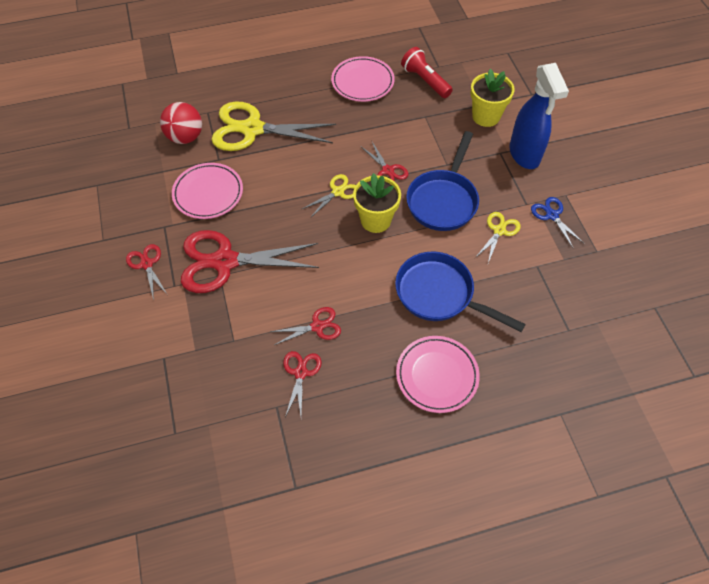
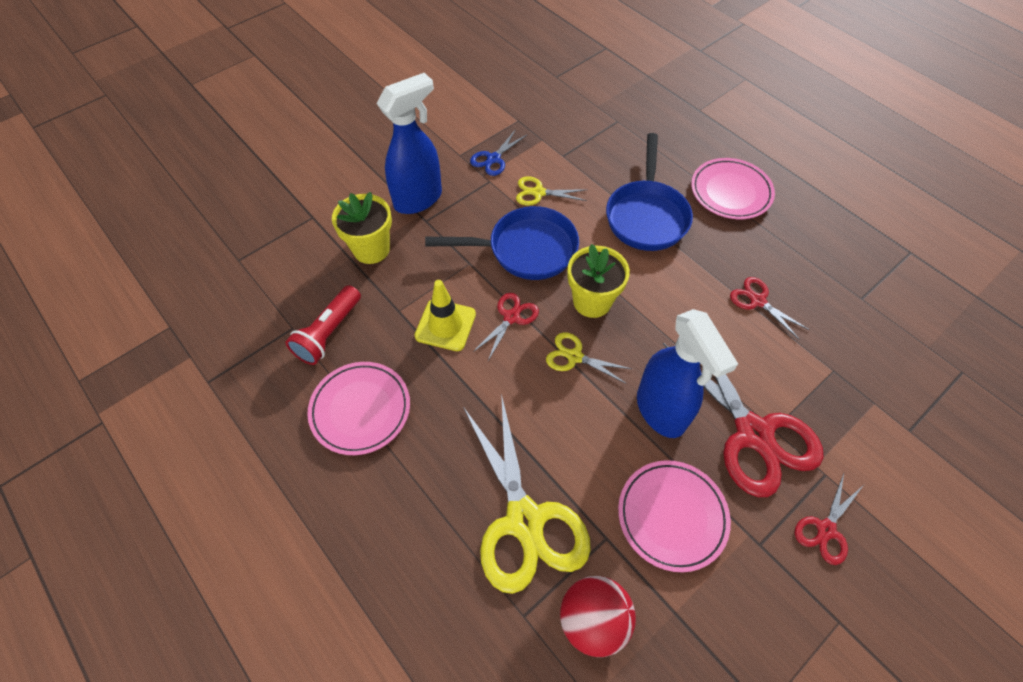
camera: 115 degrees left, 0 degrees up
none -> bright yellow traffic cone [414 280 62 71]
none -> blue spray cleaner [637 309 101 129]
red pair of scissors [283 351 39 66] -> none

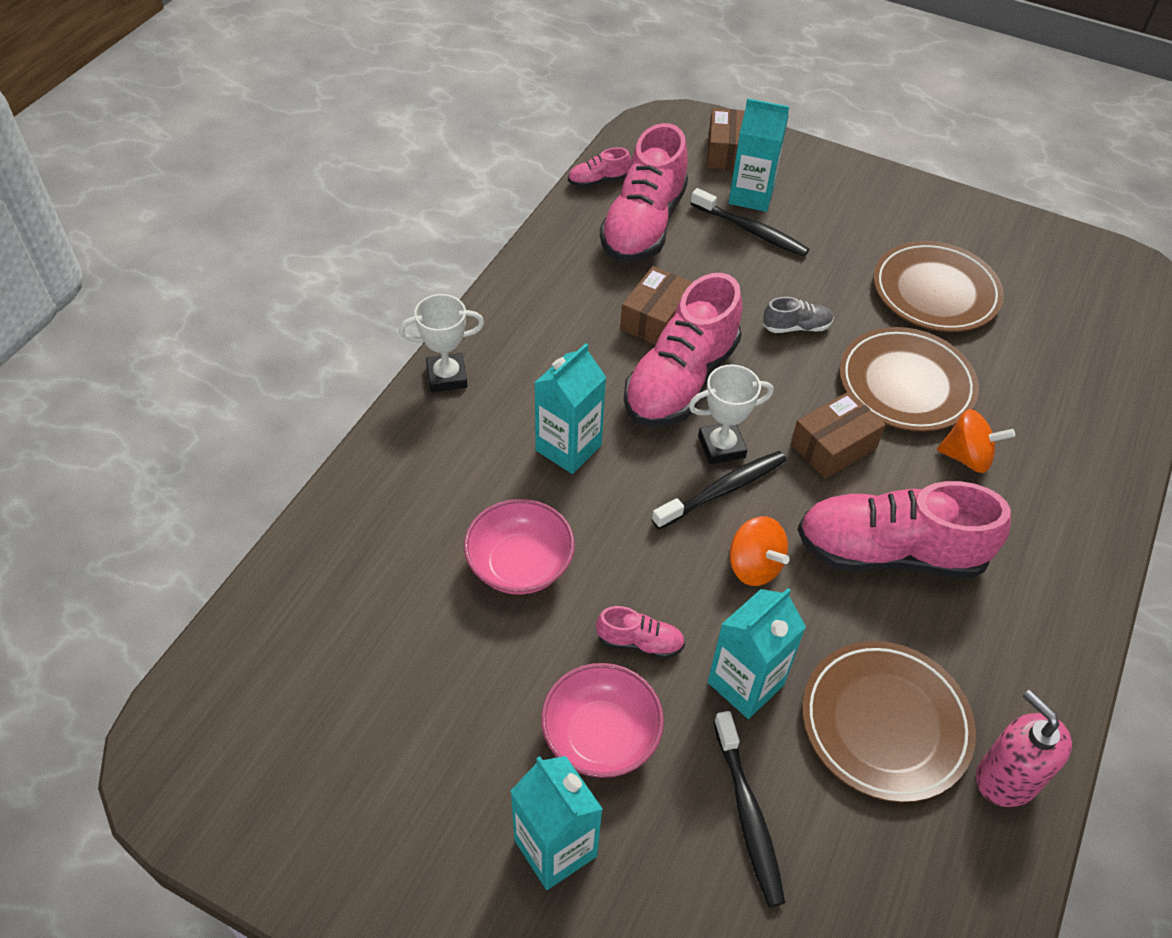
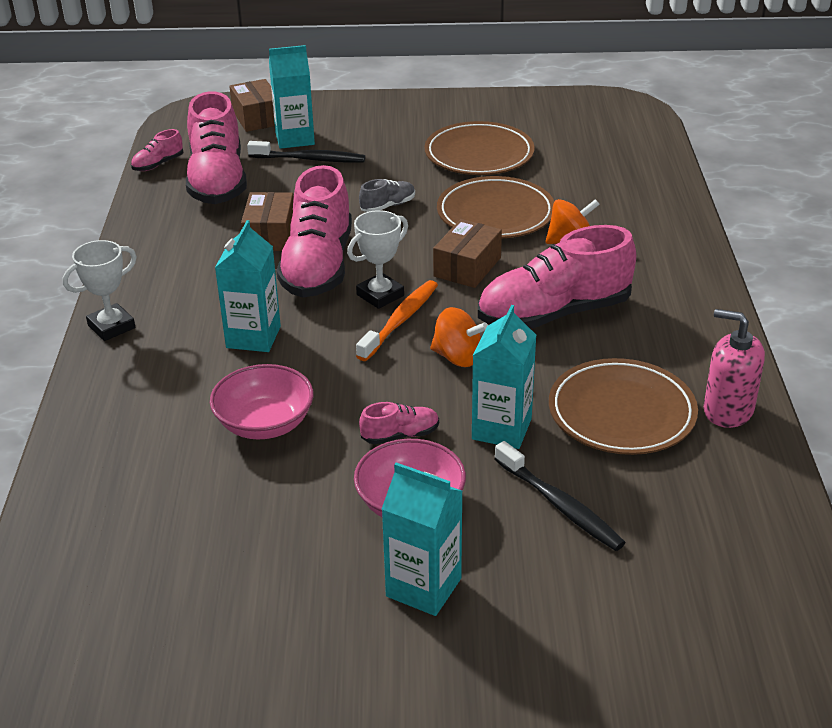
camera: 25 degrees left, 15 degrees down
ebony tooth brush [652 451 135 78] -> orange tooth brush [356 280 82 81]

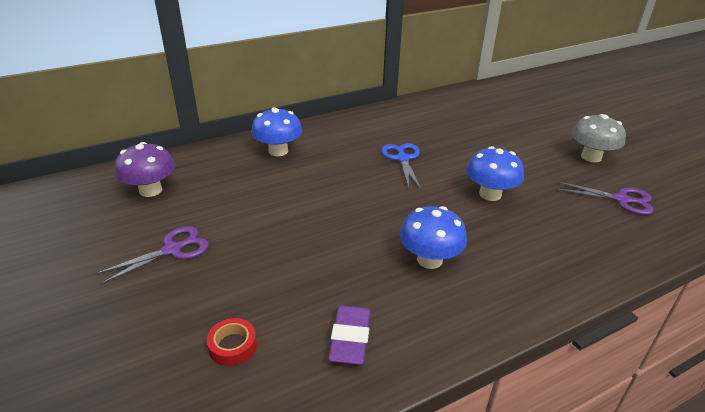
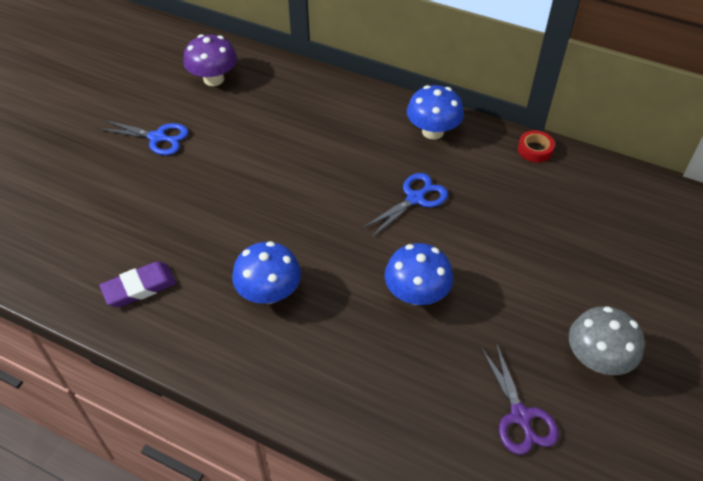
camera: 55 degrees right, 15 degrees up
purple pair of scissors [95 226 114 58] -> blue pair of scissors [98 119 91 36]
blue fungus [251 107 51 49] -> blue fungus [407 85 57 55], shifted
red sticky tape [207 318 50 48] -> red sticky tape [518 130 37 33], shifted

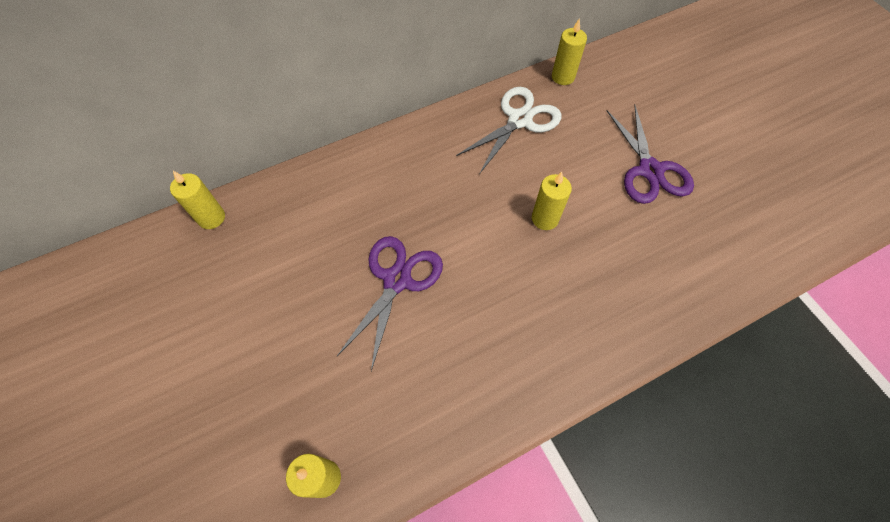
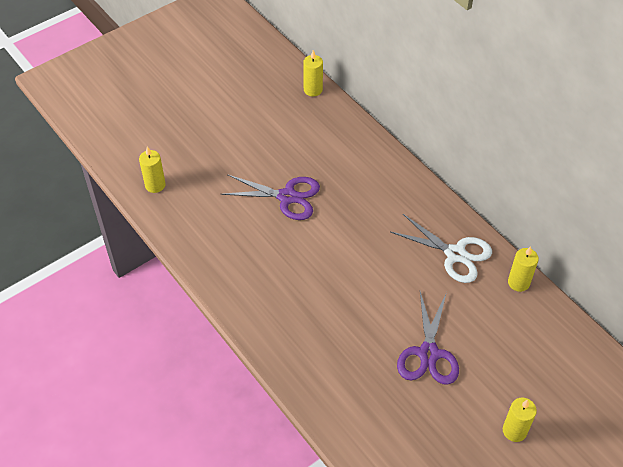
camera: 80 degrees right, 10 degrees down
purple pair of scissors [607 105 87 99] -> purple pair of scissors [397 292 62 93], 60 degrees counterclockwise
bright yellow candle [532 172 40 58] -> bright yellow candle [503 398 34 44], shifted

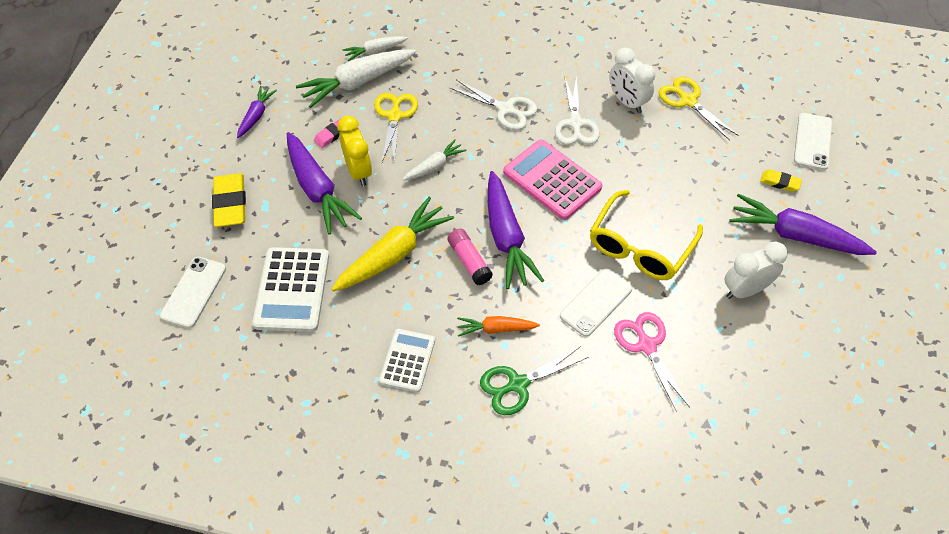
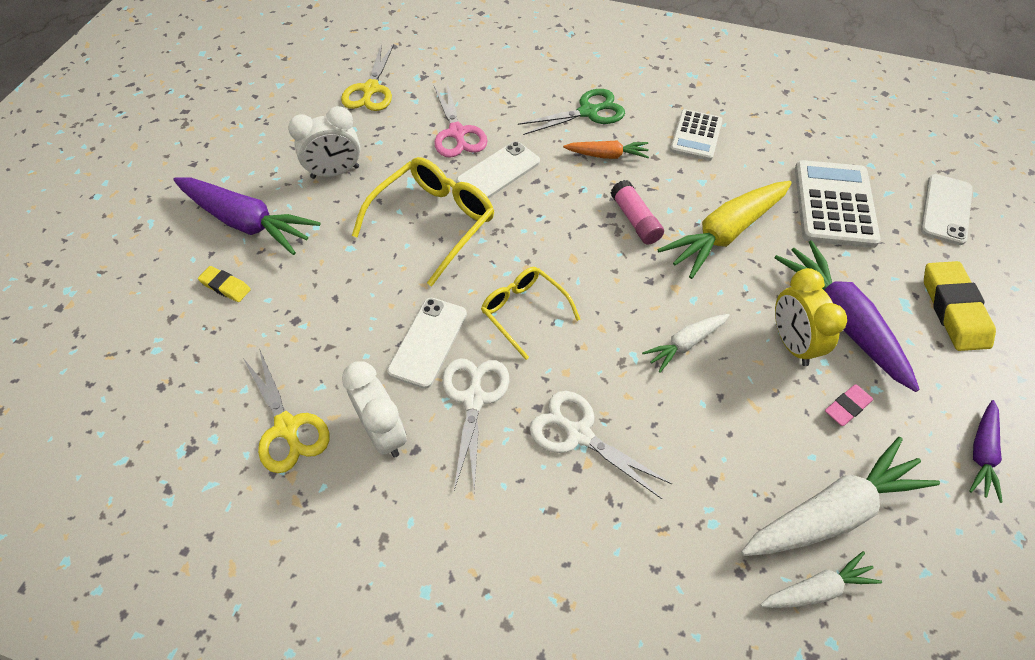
camera: 175 degrees left, 0 degrees up
bright yellow pair of scissors [374 93 44 72] -> bright yellow pair of scissors [341 43 53 68], shifted
pure white phone [794 113 38 57] -> pure white phone [387 298 80 91], shifted
pink calculator [503 139 99 81] -> bright yellow spectacles [481 267 100 93]
purple toy carrot [488 171 56 118] -> none

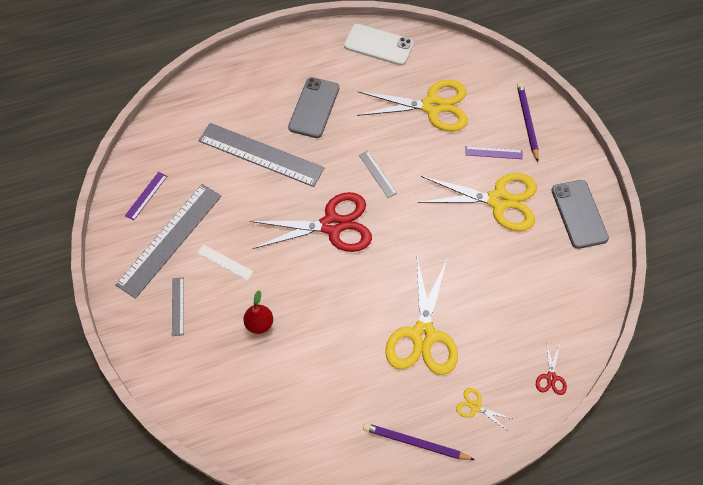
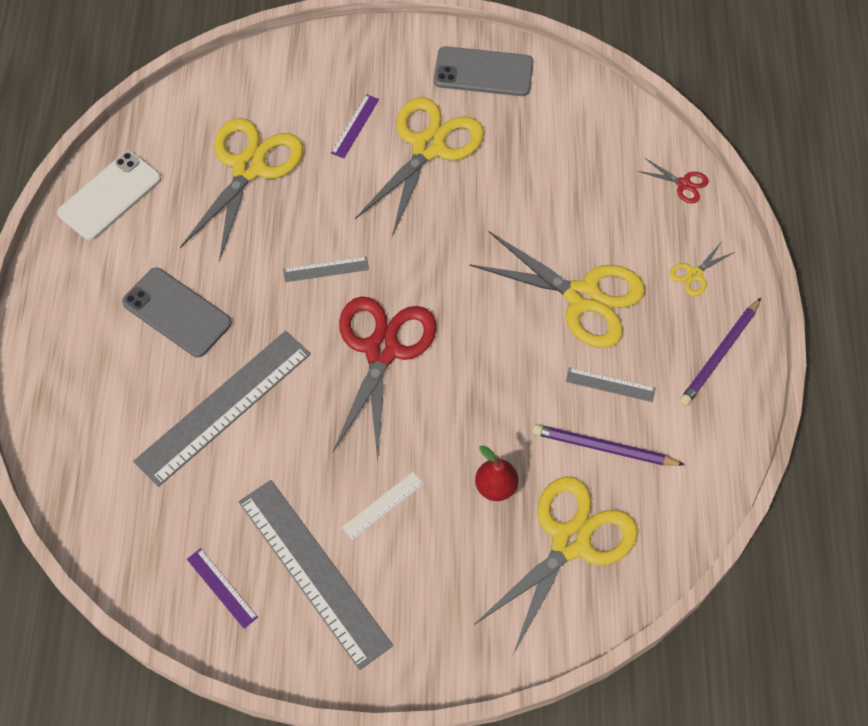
camera: 70 degrees left, 0 degrees up
none -> bright yellow pair of scissors [474 476 164 178]
purple lead pencil [517 83 22 79] -> purple lead pencil [533 424 152 42], shifted
gray measuring stick [172 277 12 59] -> gray measuring stick [566 367 90 35], shifted

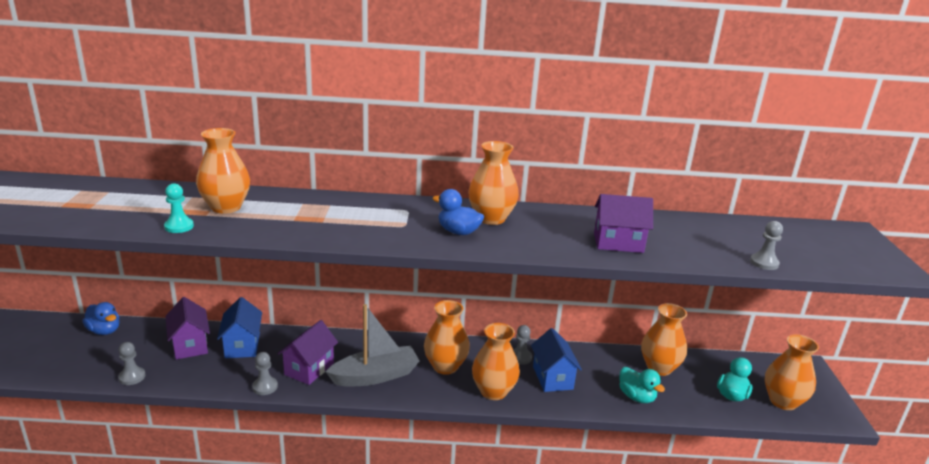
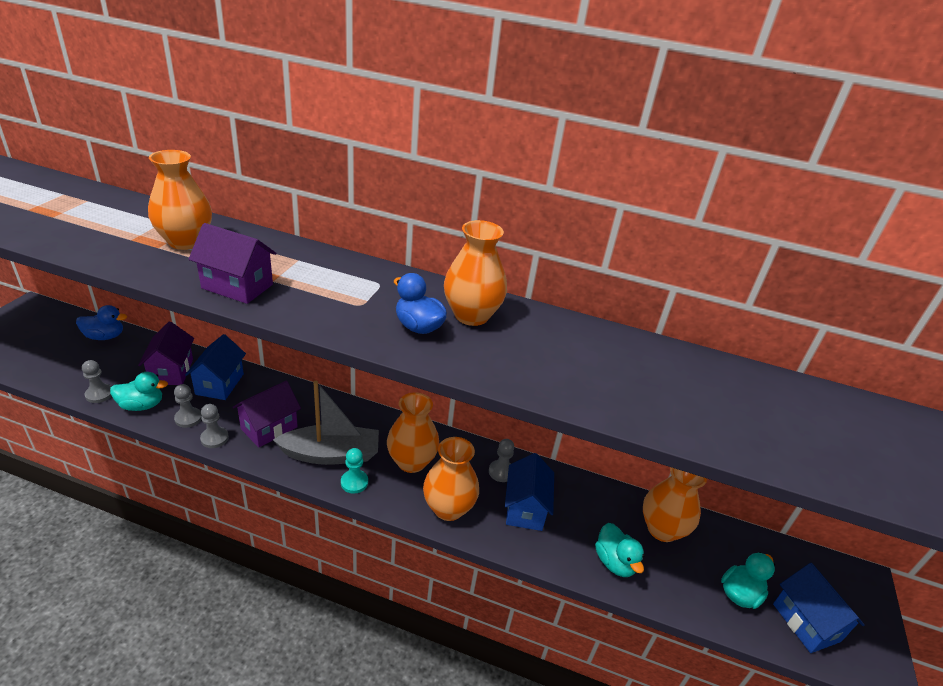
camera: 15 degrees right, 10 degrees up
blue toy duck [82 302 38 33] -> blue toy duck [76 305 51 35], 60 degrees counterclockwise
none -> aqua toy duck [110 372 58 39]
gray game pawn [750 221 33 49] -> gray game pawn [174 384 28 44], shifted
purple toy house [594 194 59 59] -> purple toy house [189 223 87 81], shifted
aqua game pawn [164 183 30 50] -> aqua game pawn [341 448 27 45], shifted
orange tall vase [765 334 54 76] -> blue toy house [773 563 92 90]

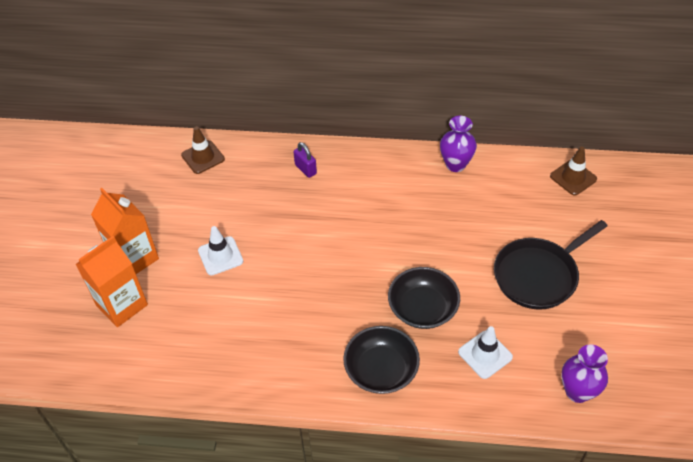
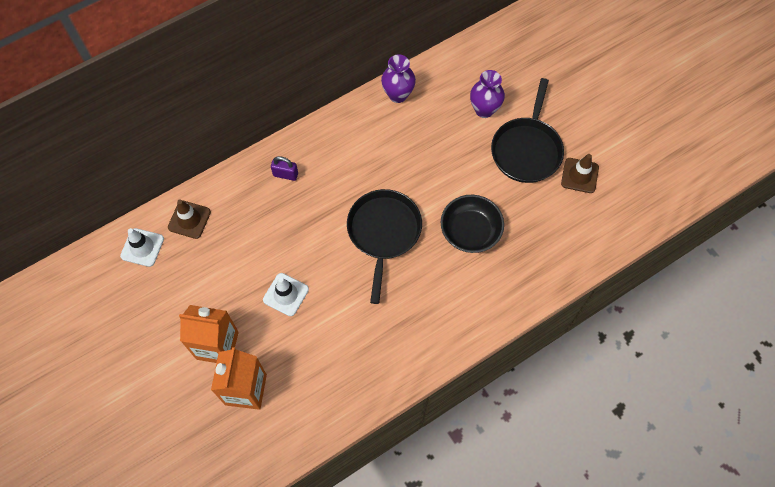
camera: 40 degrees left, 15 degrees up
pure white traffic cone [458 326 55 53] -> pure white traffic cone [120 228 44 39], shifted
none -> ebony pan [347 189 75 115]
purple tall vase [561 344 47 59] -> purple tall vase [470 70 35 48], shifted
brown traffic cone [550 147 47 49] -> brown traffic cone [561 154 38 39], shifted
ebony deep dish [343 326 77 68] -> none

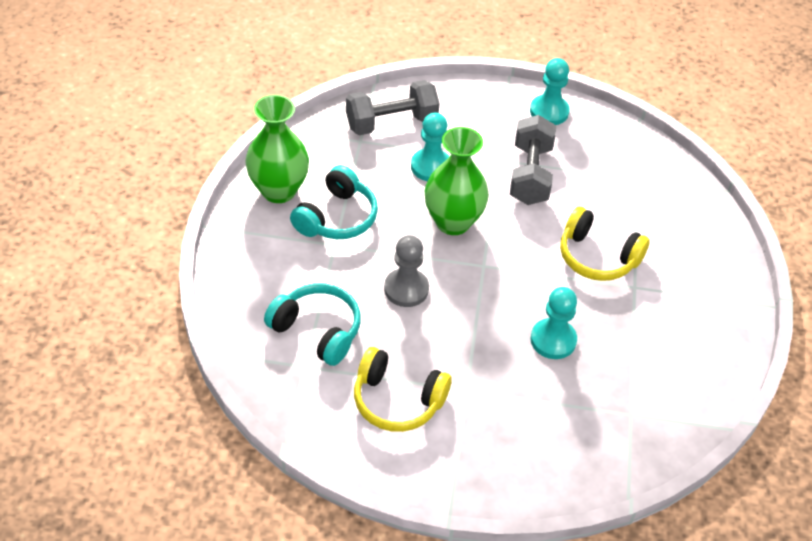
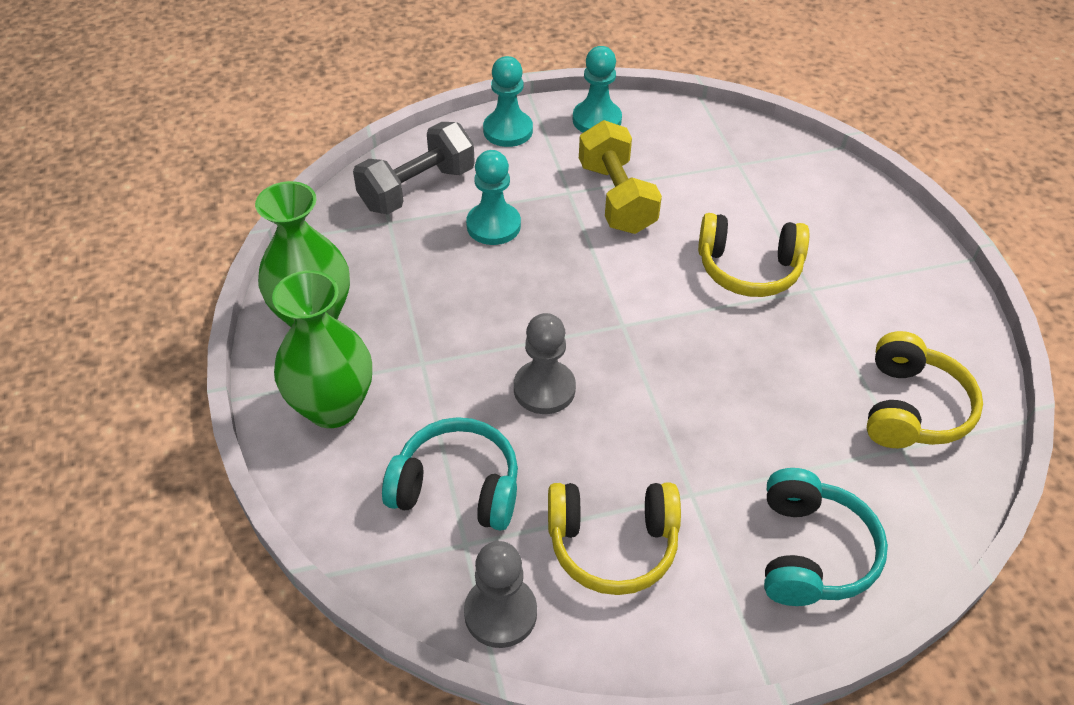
camera: 20 degrees left, 0 degrees up
green tall vase [425 127 64 108] -> green tall vase [272 270 100 158], shifted
none -> gray game pawn [464 541 73 107]
aqua game pawn [531 287 46 72] -> aqua game pawn [483 56 50 91], shifted
gray free weight [510 115 46 90] -> bright yellow free weight [579 120 83 114]
aqua headset [290 165 88 74] -> aqua headset [764 468 124 138], shifted
none -> bright yellow headset [867 331 116 117]

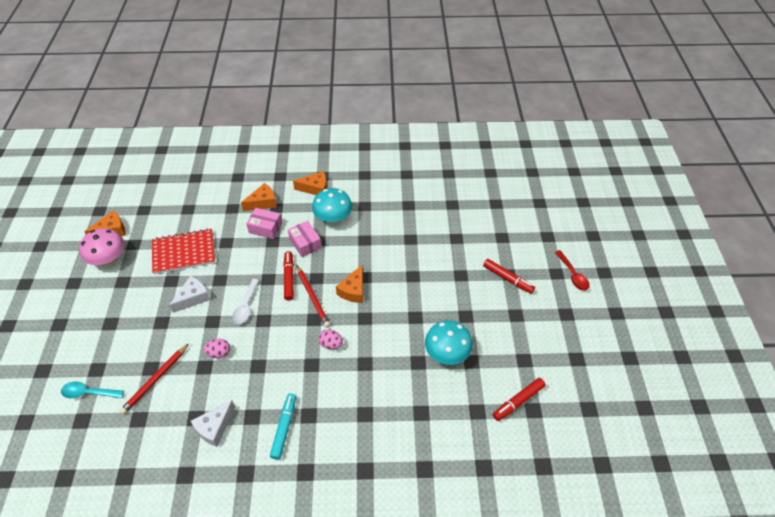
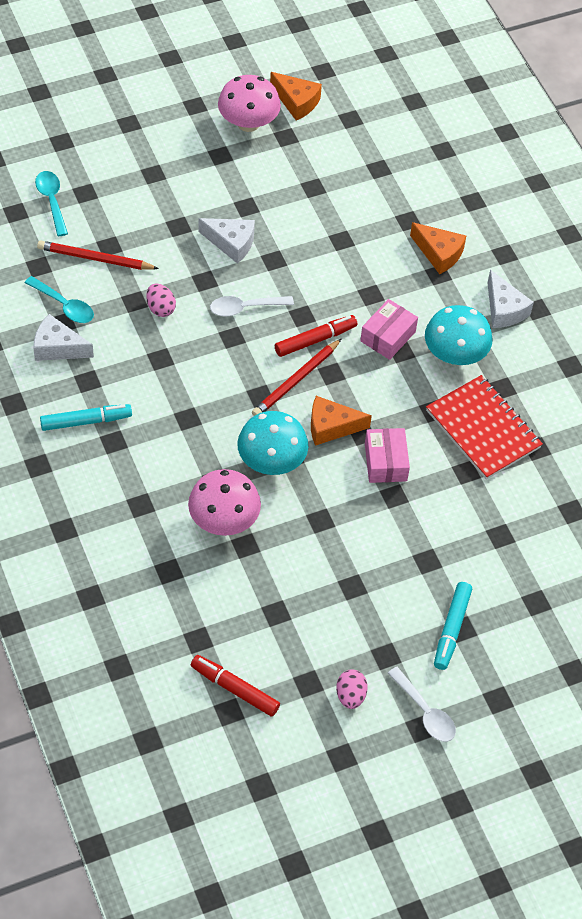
camera: 65 degrees right, 5 degrees up
none -> aqua tablespoon [25 276 69 47]
none -> pink fungus [188 469 73 67]
aqua fungus [425 320 48 45] -> aqua fungus [237 411 71 64], shifted
pink toy egg [319 329 24 20] -> pink toy egg [336 669 32 40], shifted
pink box [246 208 36 31] -> pink box [365 428 45 55], shifted
none -> pure white tablespoon [388 667 68 75]
red notepad [152 228 63 46] -> red notepad [426 375 117 105], shifted
red felt pen [483 259 52 35] -> aqua felt pen [434 582 38 88]
orange piece of cheese [293 171 34 24] -> pure white piece of cheese [488 270 46 58]
red tablespoon [555 250 35 41] -> none

